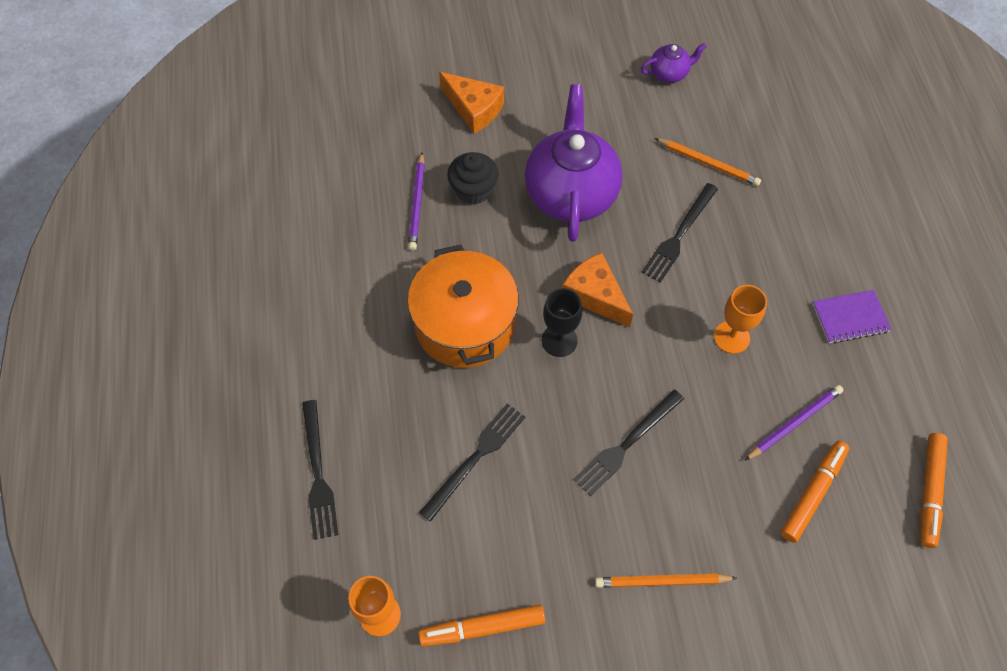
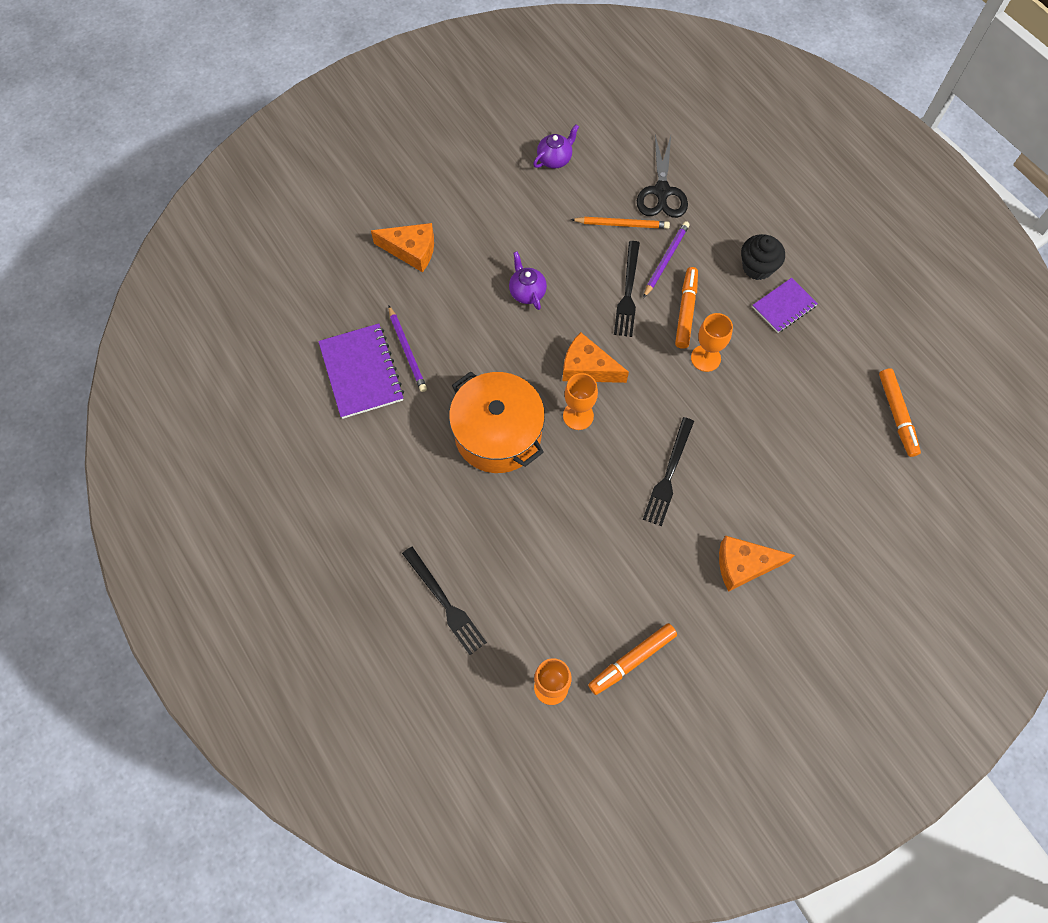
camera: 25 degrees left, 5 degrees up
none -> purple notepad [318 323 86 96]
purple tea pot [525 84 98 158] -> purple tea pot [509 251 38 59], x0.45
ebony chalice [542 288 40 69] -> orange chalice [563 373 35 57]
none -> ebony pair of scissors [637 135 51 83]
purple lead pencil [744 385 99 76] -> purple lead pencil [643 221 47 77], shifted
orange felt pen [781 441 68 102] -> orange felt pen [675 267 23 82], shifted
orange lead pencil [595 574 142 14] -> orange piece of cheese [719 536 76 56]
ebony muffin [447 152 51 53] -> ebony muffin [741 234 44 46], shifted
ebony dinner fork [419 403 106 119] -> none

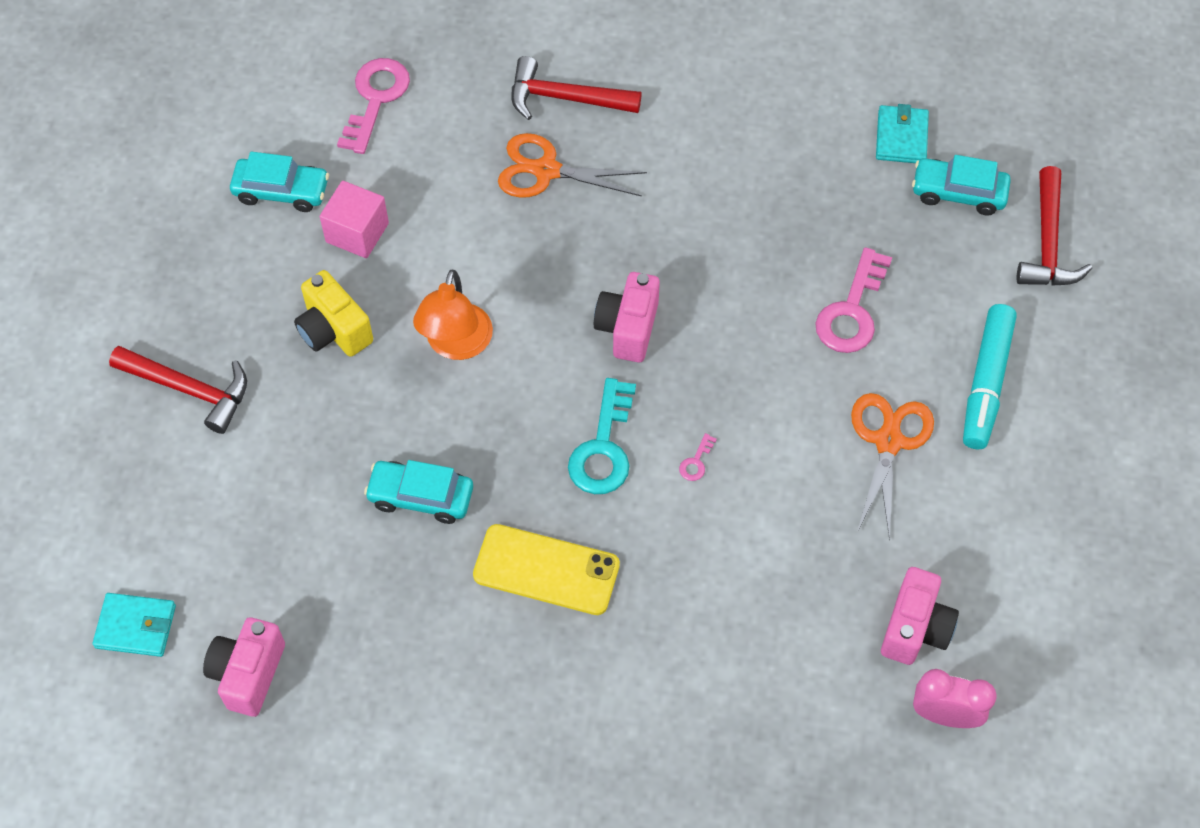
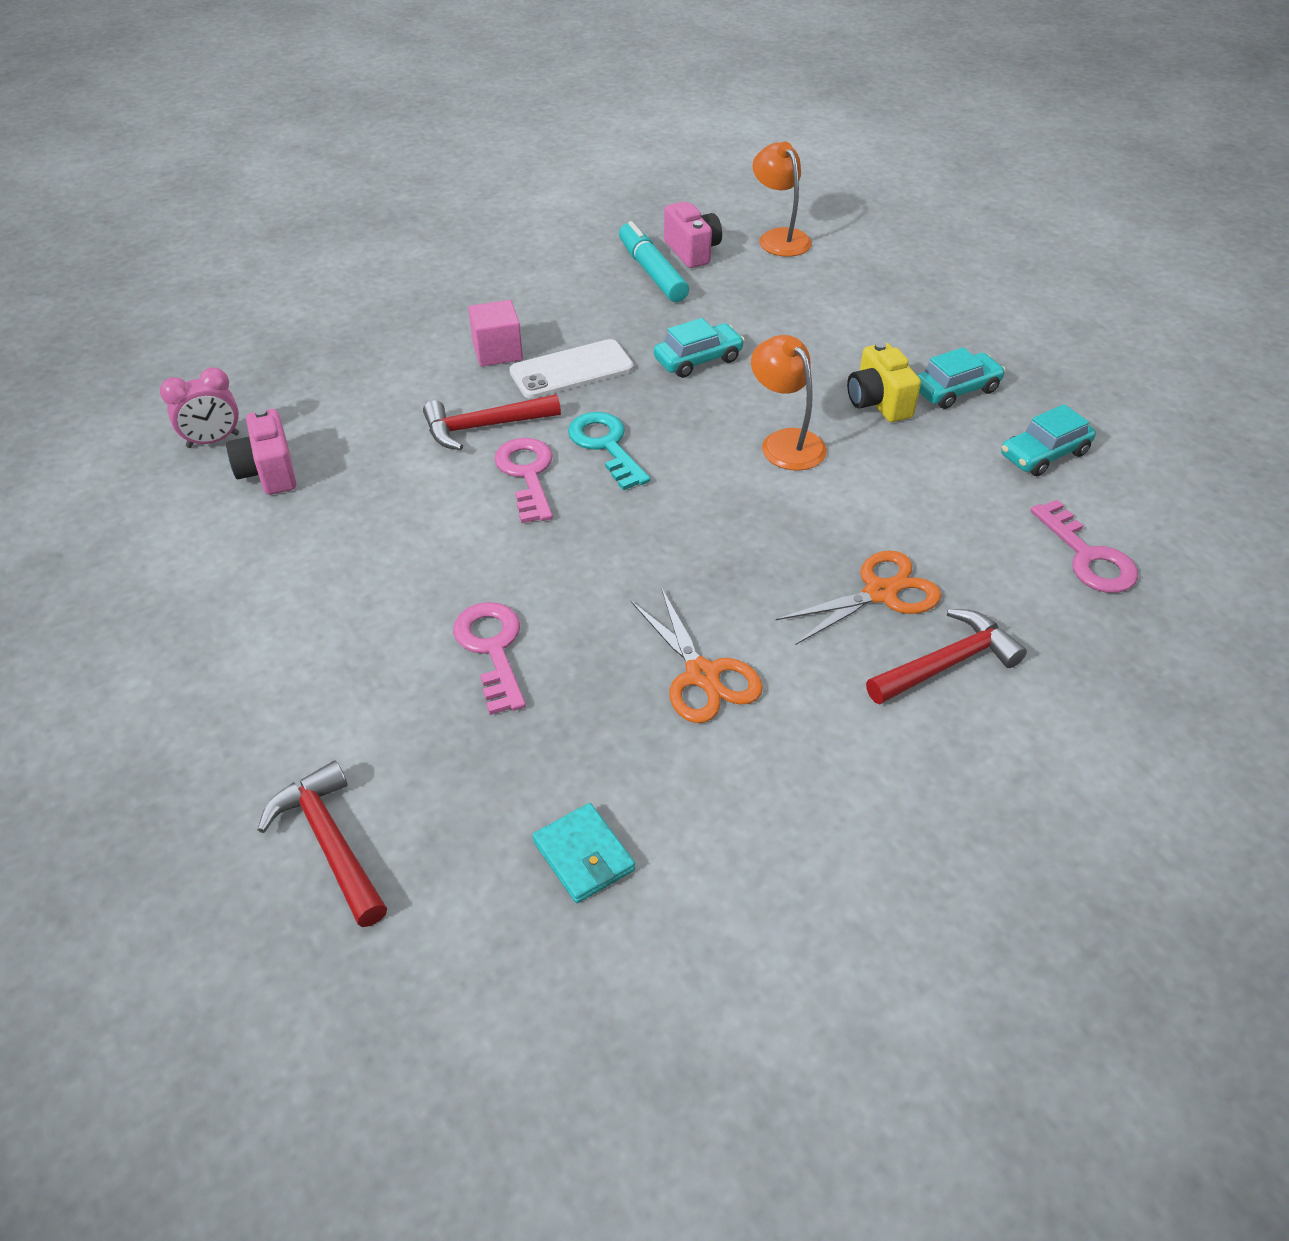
camera: 140 degrees right, 15 degrees down
red claw hammer [109 346 138 88] -> red claw hammer [423 394 138 56], shifted
pink solid cube [320 181 69 77] -> pink solid cube [468 300 55 66], shifted
pink door key [679 433 38 48] -> pink door key [494 438 59 85], x2.36
bright yellow phone [473 524 147 91] -> pure white phone [509 339 125 60]
aqua felt pen [963 304 54 145] -> aqua felt pen [619 221 70 81], shifted
orange pair of scissors [851 393 83 148] -> orange pair of scissors [631 587 132 136], shifted
aqua card wallet [93 593 83 64] -> orange reading lamp [752 142 60 115]
bright yellow photo camera [294 270 79 87] -> bright yellow photo camera [847 341 74 81], 120 degrees counterclockwise
aqua automobile [912 155 99 60] -> aqua automobile [917 347 89 62], shifted
pink photo camera [594 272 66 90] -> none

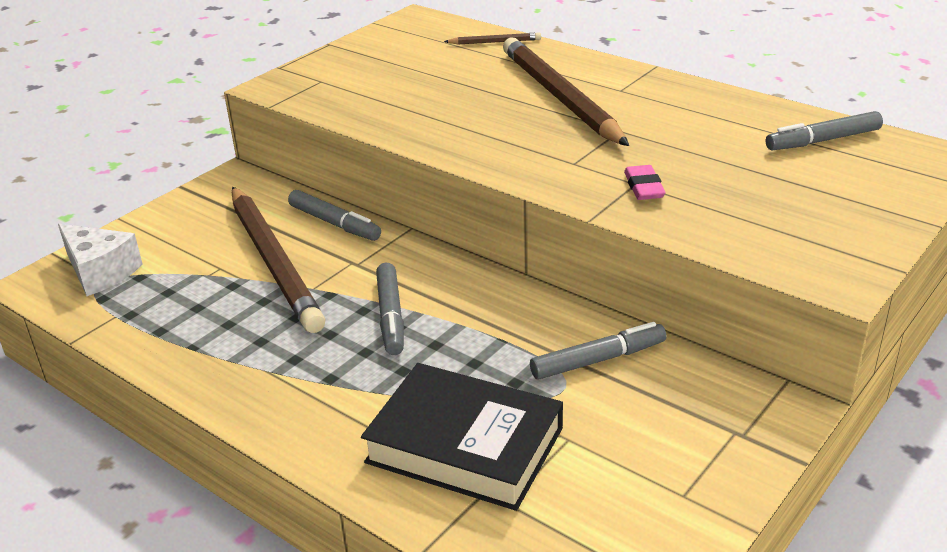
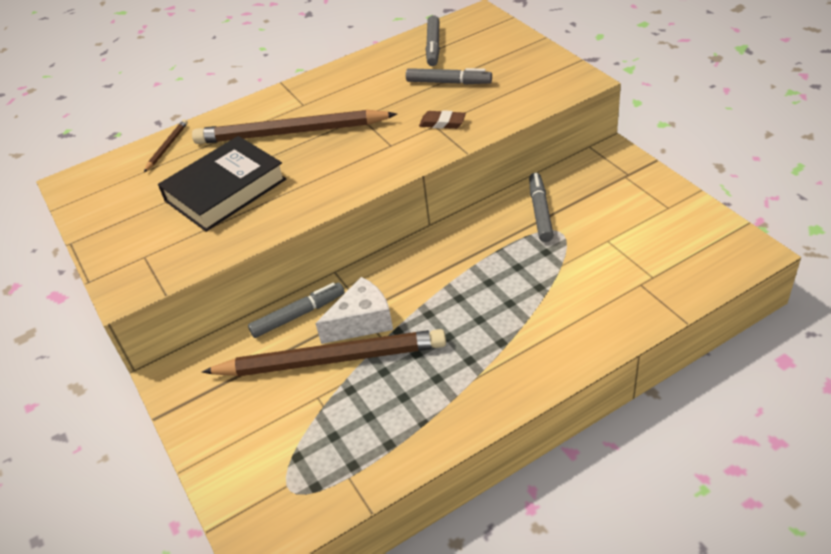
camera: 65 degrees left, 10 degrees up
ebony book [361 363 202 148] -> ebony book [158 136 128 96], shifted
pure white piece of cheese [58 224 85 72] -> pure white piece of cheese [315 277 78 67], shifted
gray felt pen [376 263 28 92] -> gray felt pen [406 68 86 16], shifted
pink eraser [624 165 42 35] -> brown eraser [419 110 47 19]

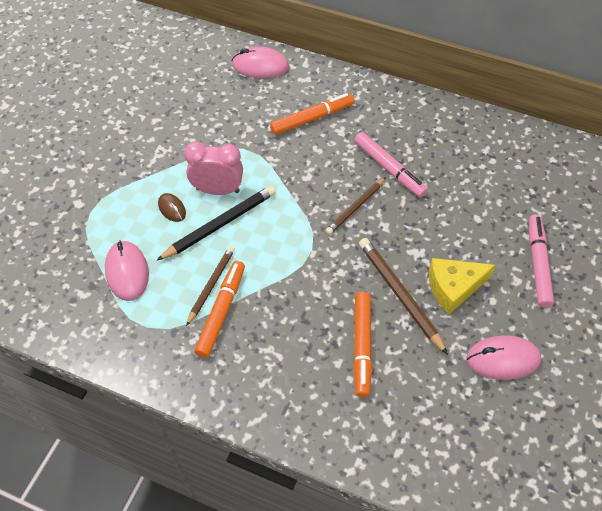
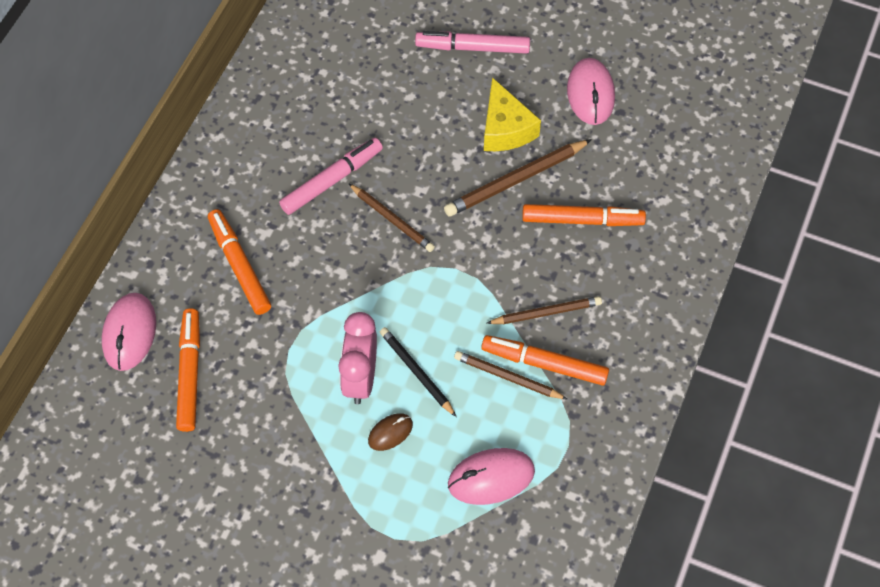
camera: 90 degrees left, 5 degrees up
none -> orange felt pen [176 308 24 124]
ebony lead pencil [156 185 120 76] -> ebony lead pencil [380 327 76 90], x0.66
none -> brown lead pencil [487 296 115 28]

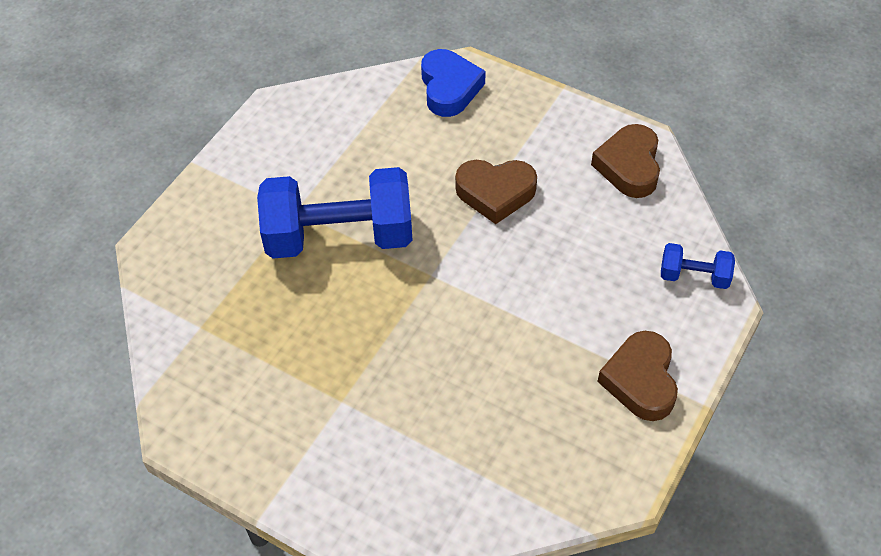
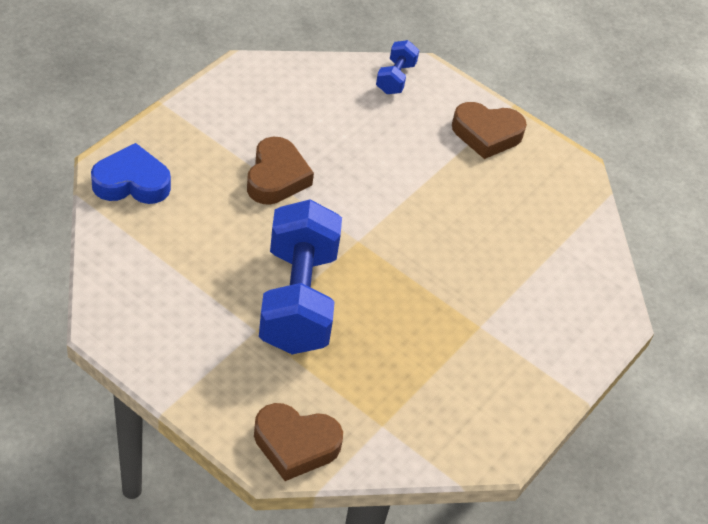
camera: 90 degrees left, 5 degrees down
brown love heart [591 124 69 74] -> brown love heart [254 403 89 78], shifted

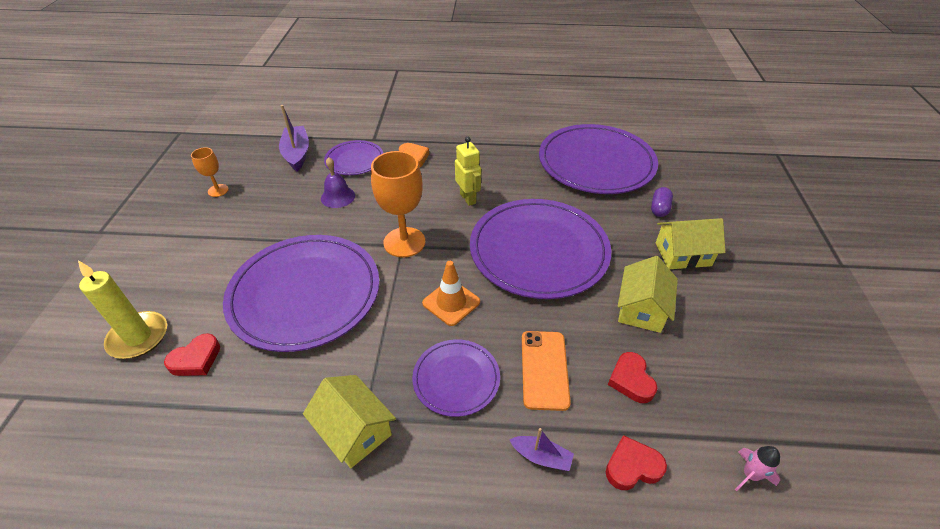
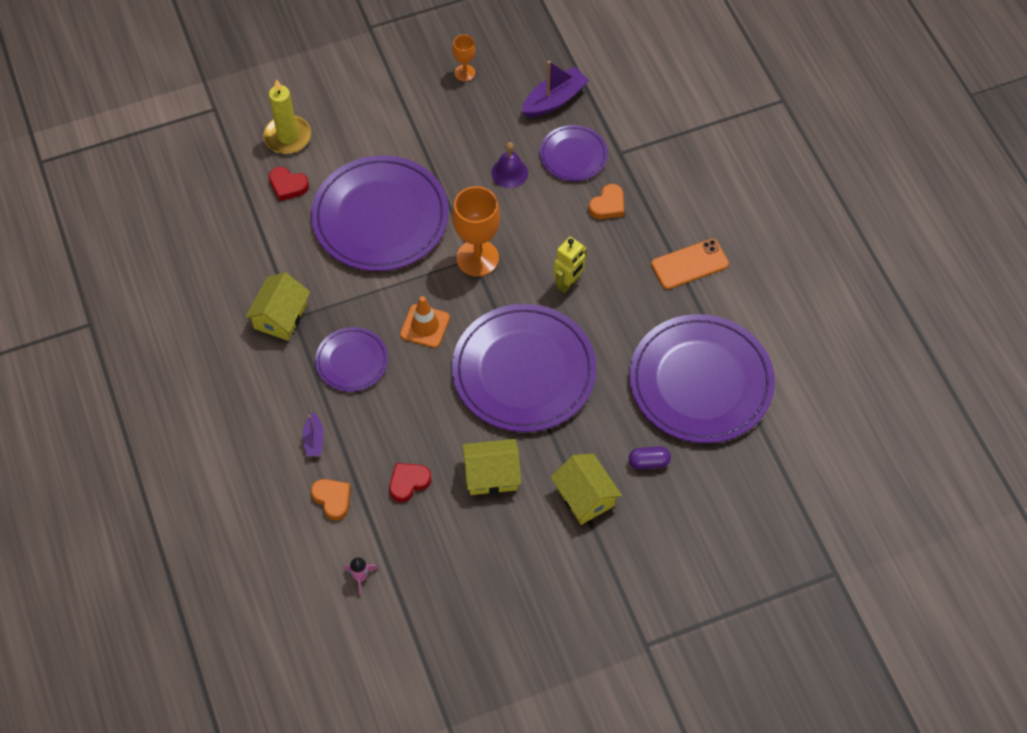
camera: 65 degrees right, 15 degrees up
red love heart [606 435 61 55] -> orange love heart [311 479 40 42]
orange phone [522 331 49 80] -> orange phone [651 239 78 51], shifted

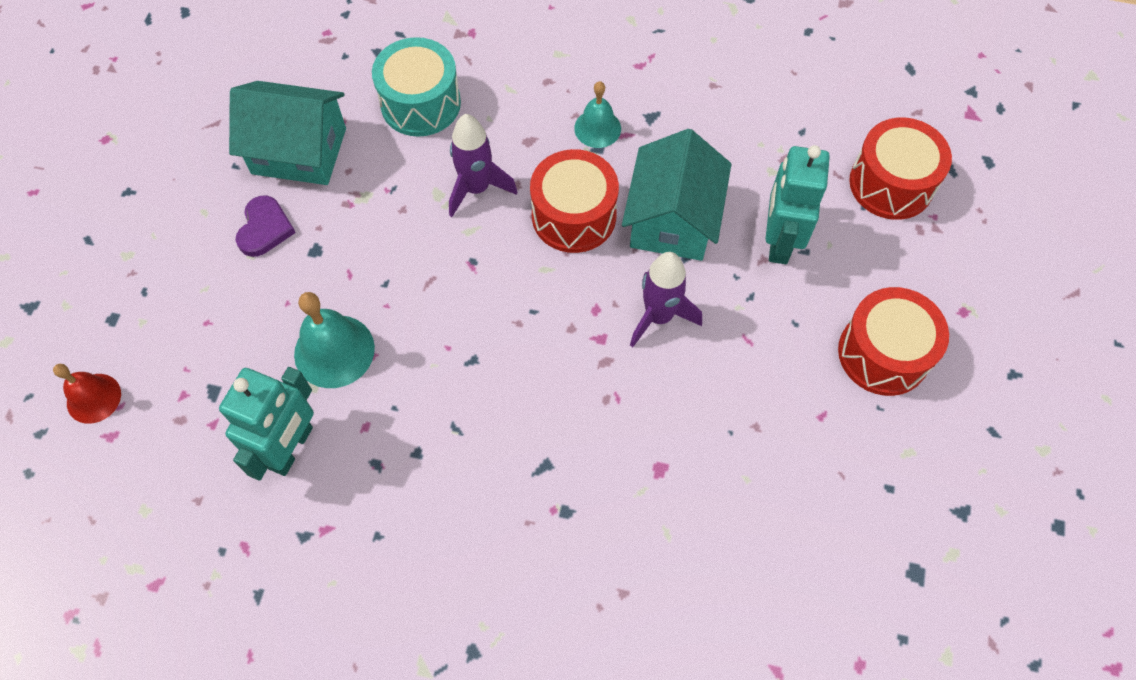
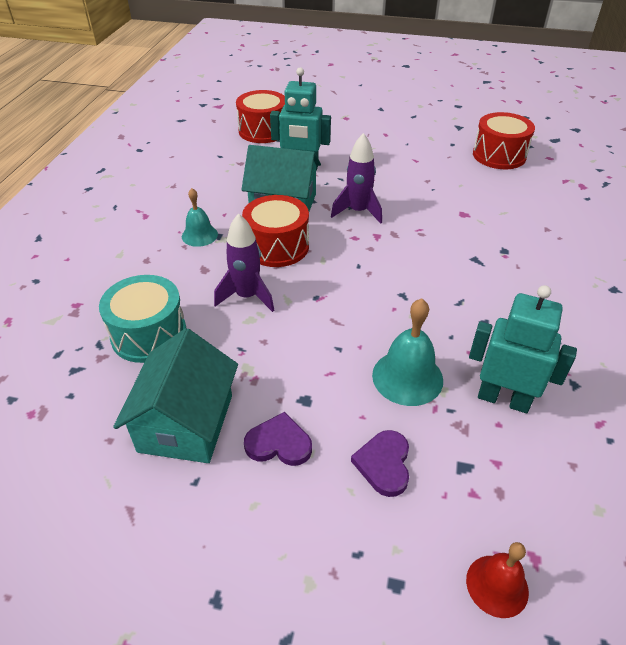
camera: 90 degrees left, 20 degrees down
none -> purple love heart [351 430 58 67]
red toy drum [838 287 111 109] -> red toy drum [473 112 62 57], shifted

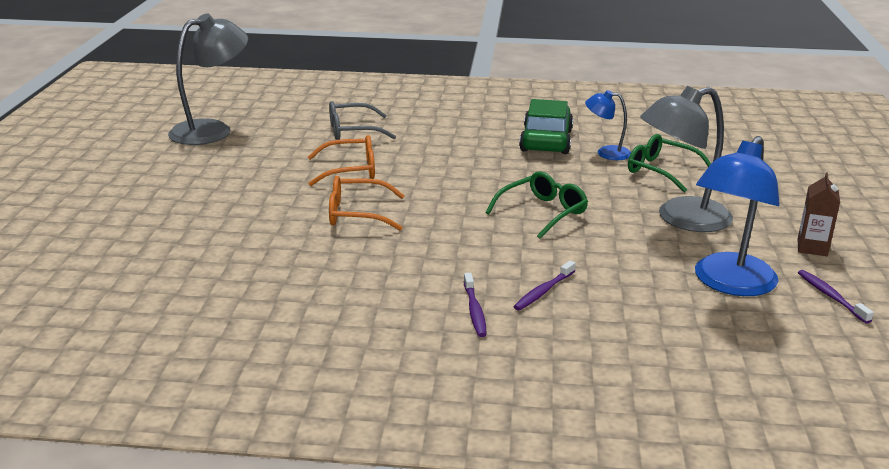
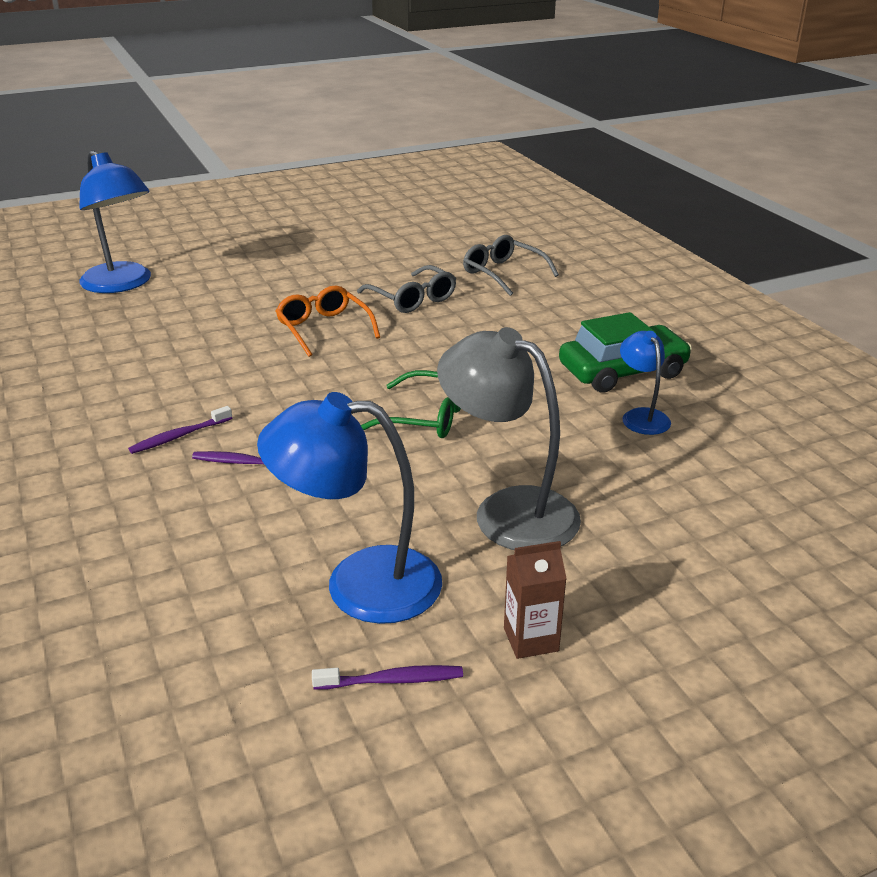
camera: 60 degrees right, 5 degrees up
none -> blue reading lamp [79 150 72 143]
purple tooth brush [798 270 76 54] -> purple tooth brush [312 665 151 25], 45 degrees clockwise
orange spectacles [308 135 67 51] -> gray spectacles [357 265 99 48]
gray reading lamp [168 13 80 132] -> none
green spectacles [628 134 83 59] -> none

